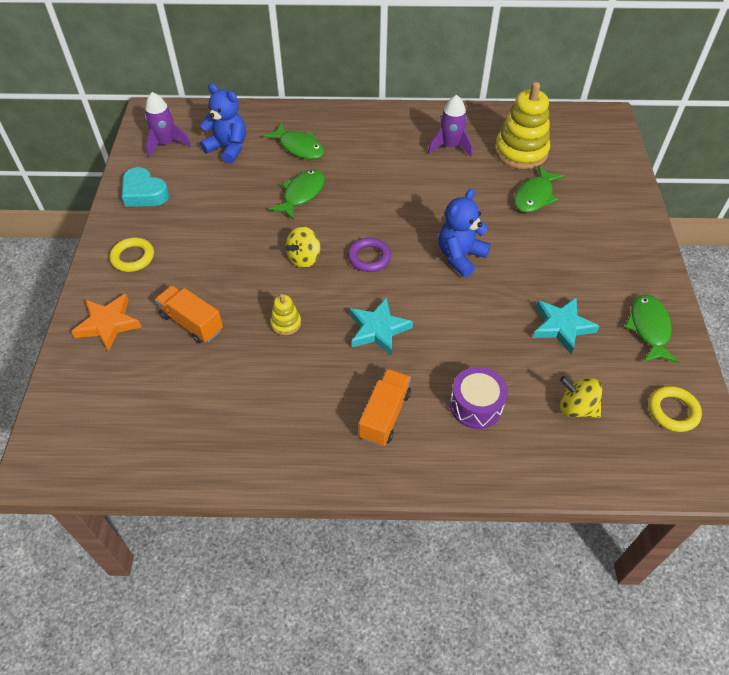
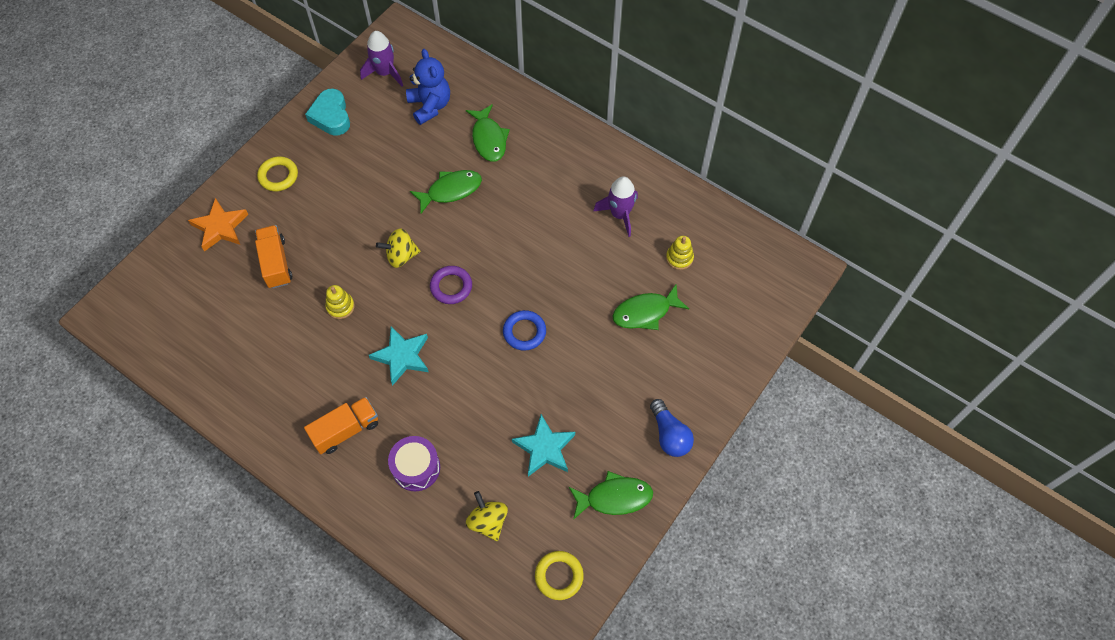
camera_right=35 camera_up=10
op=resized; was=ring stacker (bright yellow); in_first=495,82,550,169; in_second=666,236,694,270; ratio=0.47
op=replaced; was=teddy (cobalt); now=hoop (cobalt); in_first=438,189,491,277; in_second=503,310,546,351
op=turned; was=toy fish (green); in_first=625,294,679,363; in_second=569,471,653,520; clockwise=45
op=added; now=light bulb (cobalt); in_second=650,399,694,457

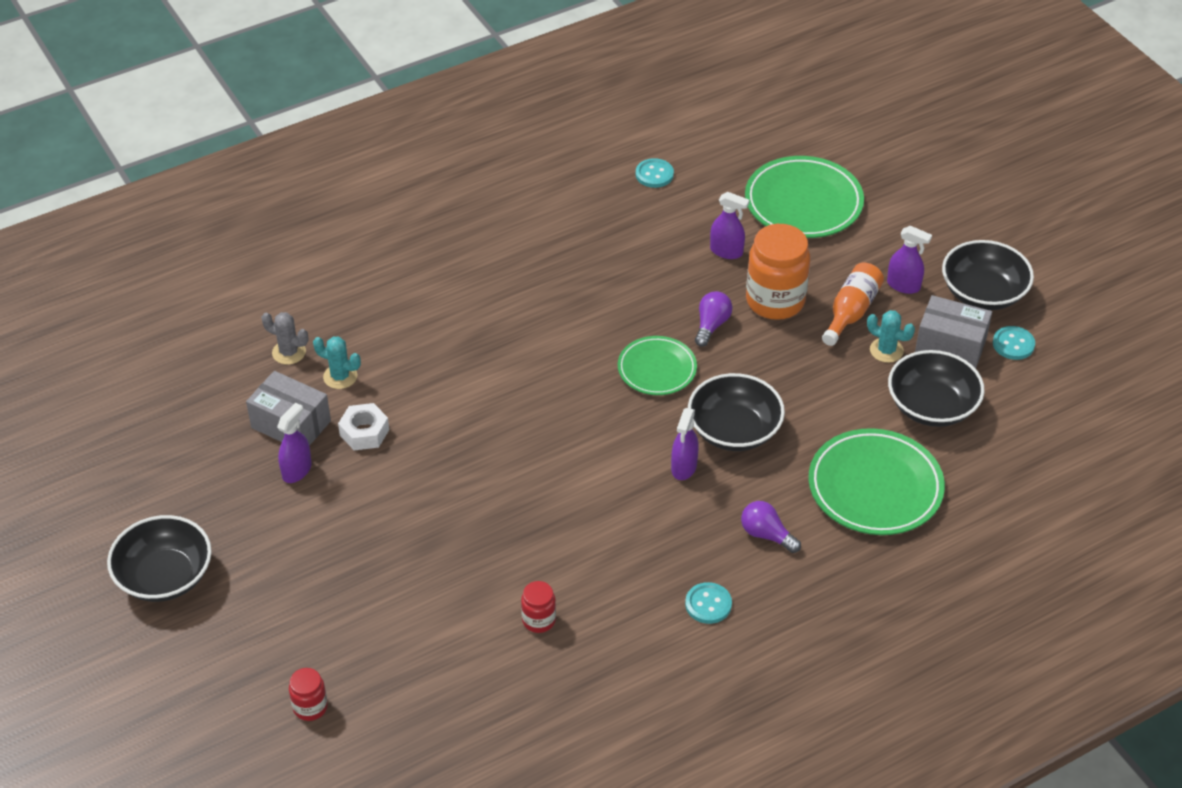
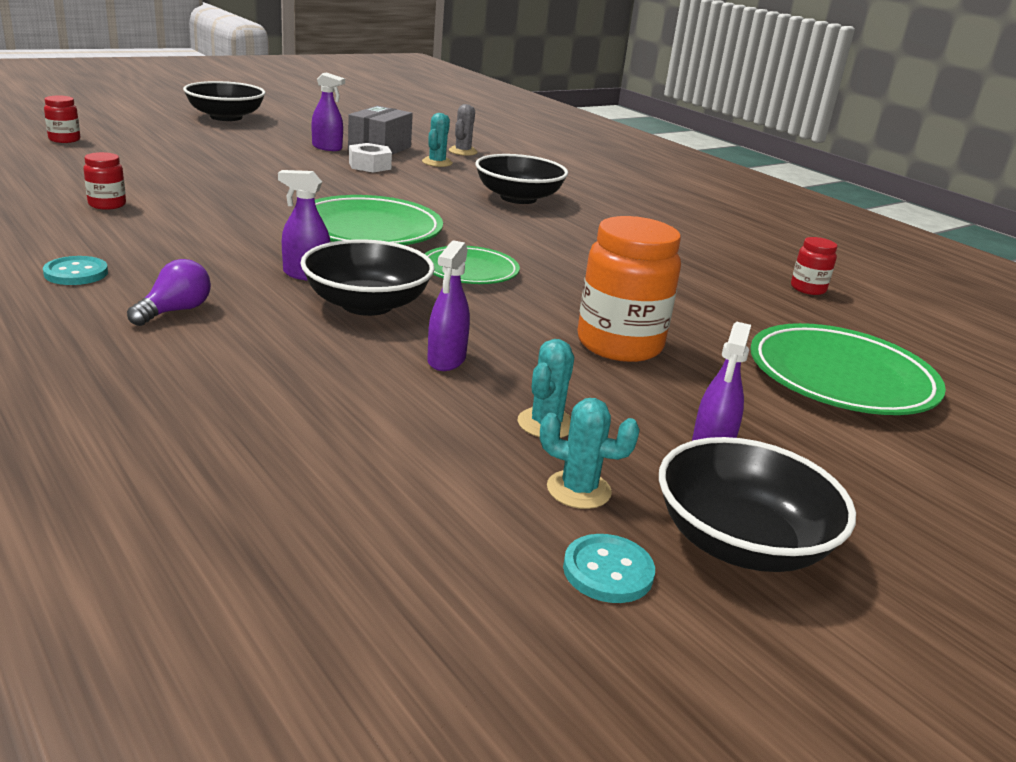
camera_right=80 camera_up=-20
op=replaced; was=button (turquoise); now=jar (red); in_first=636,158,674,188; in_second=791,237,838,295
op=moved; was=spray cleaner (purple); in_first=710,192,749,259; in_second=427,240,470,371
op=removed; was=bottle (orange); in_first=822,263,884,346
op=removed; was=light bulb (purple); in_first=695,291,732,347
op=replaced; was=box (grey); now=cactus (turquoise); in_first=915,295,992,369; in_second=540,398,640,509
op=moved; was=serving bowl (ebony); in_first=888,350,985,427; in_second=475,154,568,204
op=moved; was=flat dish (green); in_first=808,428,945,535; in_second=315,195,443,245

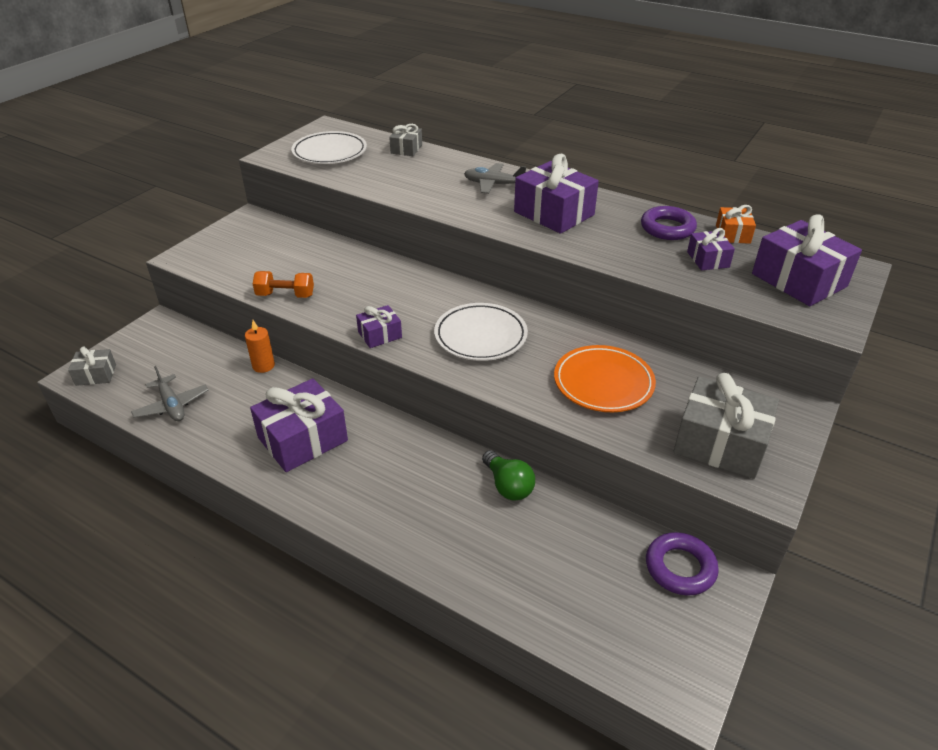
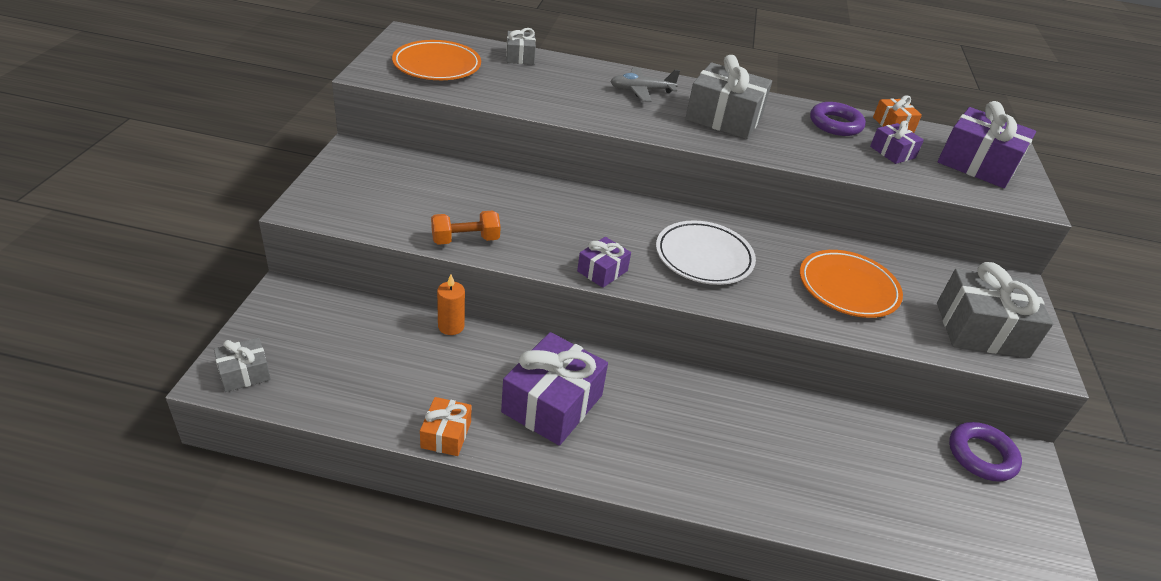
camera_right=-25 camera_up=0
op=recoloured; was=flat dish (white); now=flat dish (orange); in_first=291,131,367,164; in_second=392,40,481,80
op=recoloured; was=gift (purple); now=gift (grey); in_first=514,154,599,234; in_second=685,55,772,139
op=removed; was=toy plane (grey); in_first=131,366,209,421
op=removed; was=light bulb (green); in_first=482,450,535,501
op=added; now=gift (orange); in_second=420,397,472,456

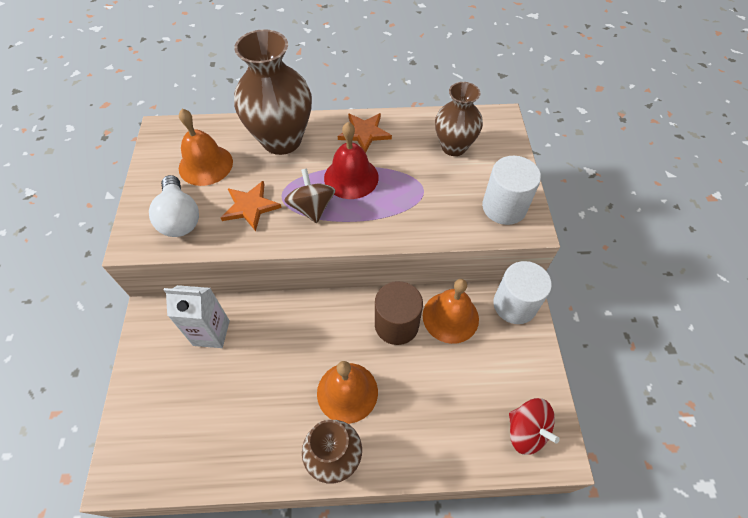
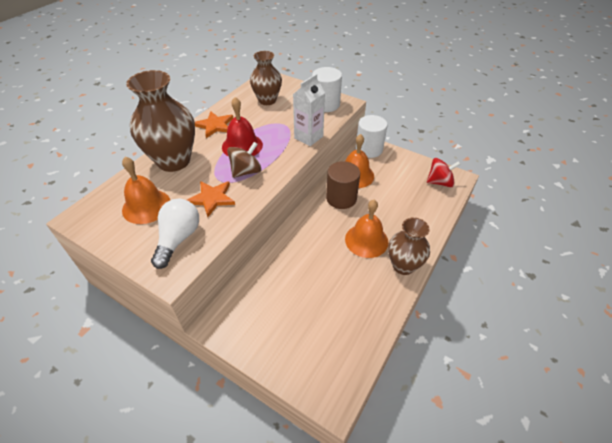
camera_right=-55 camera_up=-10
op=turned; was=spinning top (russet); in_first=284,168,335,223; in_second=227,142,262,178; clockwise=120
op=turned; was=light bulb (white); in_first=149,175,199,237; in_second=151,199,199,269; clockwise=-90
op=moved; was=milk carton (white); in_first=164,285,230,348; in_second=293,74,325,146

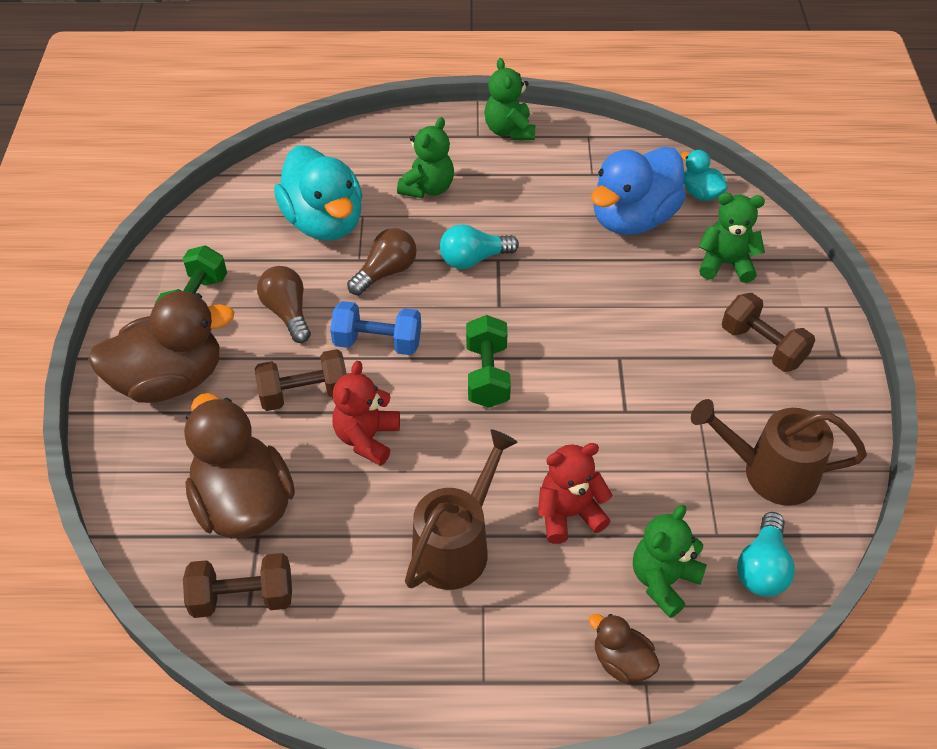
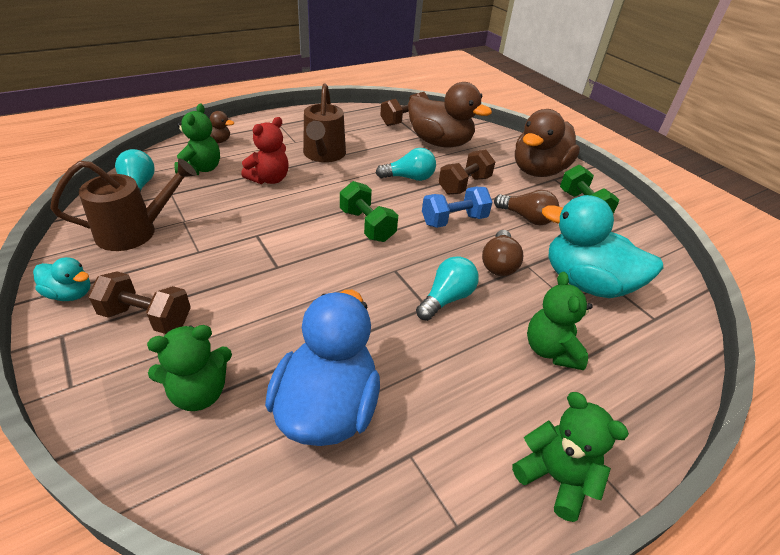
camera_right=145 camera_up=-10
op=moved; was=duck (turquoise); in_first=681,150,728,201; in_second=33,257,90,301
op=replaced; was=teddy (red); now=light bulb (turquoise); in_first=332,361,400,466; in_second=376,148,436,181

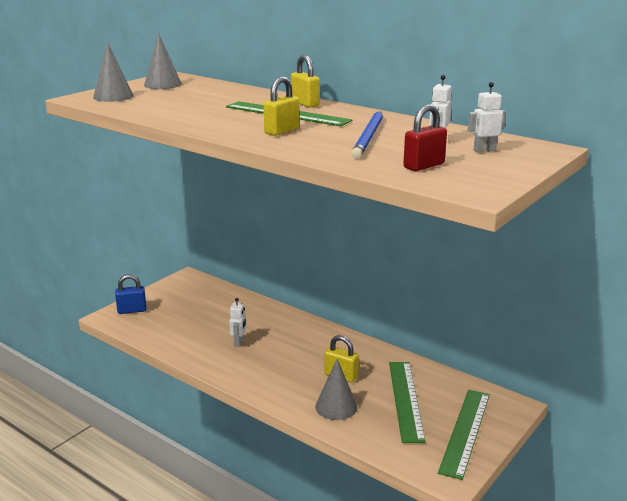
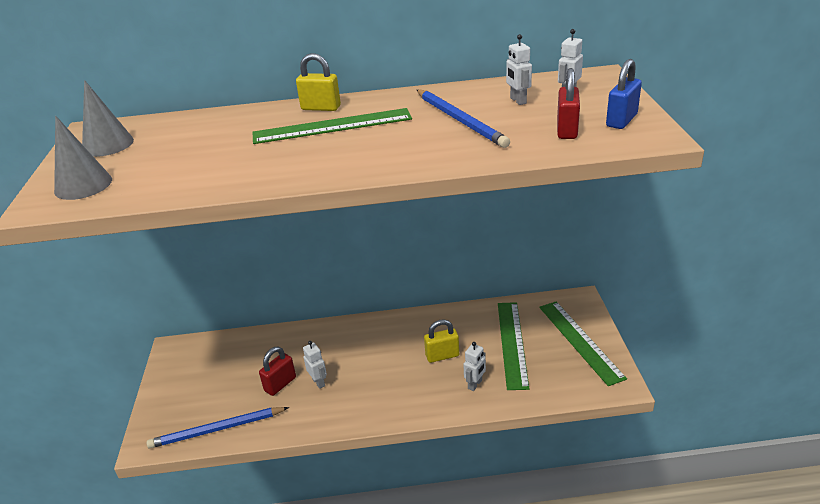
camera_right=-40 camera_up=10
op=removed; was=small lock (bright yellow); in_first=264,76,299,136
op=moved; was=small lock (cobalt); in_first=115,274,147,314; in_second=606,59,642,129
op=replaced; was=solid cone (grey); now=toy robot (white); in_first=315,359,358,420; in_second=463,342,486,391
op=turned; was=straightedge (green); in_first=389,362,426,443; in_second=498,302,529,390; clockwise=45
op=added; now=small lock (red); in_second=259,346,296,396
op=added; now=pencil (cobalt); in_second=147,407,289,448

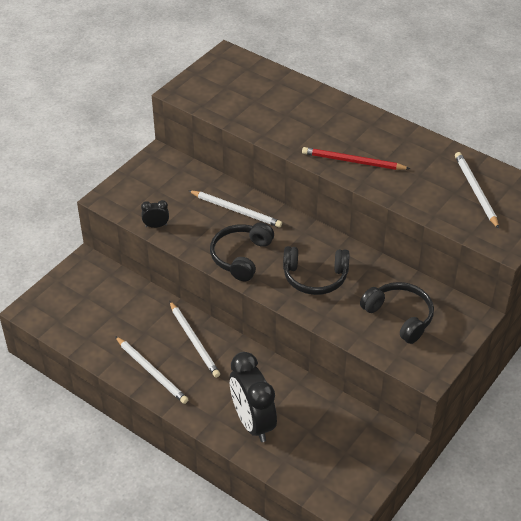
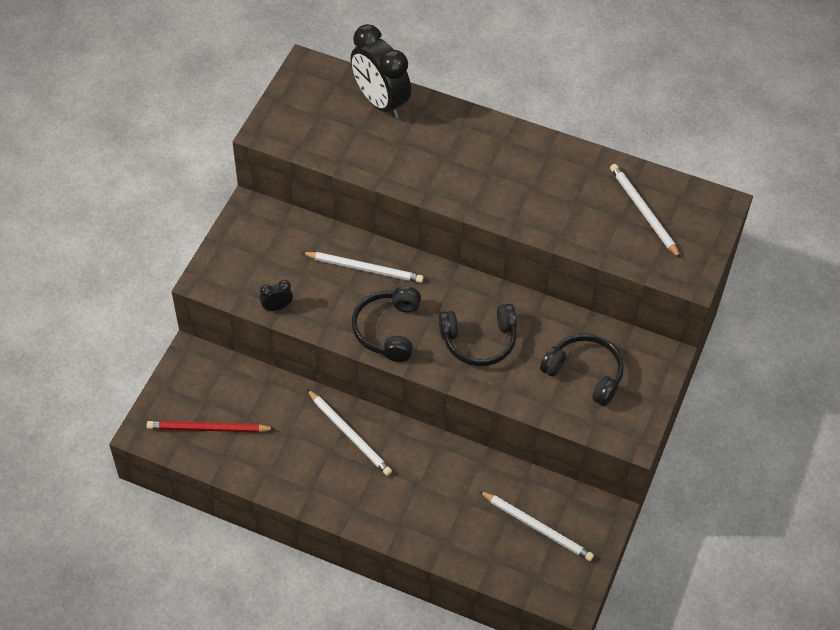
camera_right=-15 camera_up=10
op=moved; was=pencil (red); in_first=302,147,410,170; in_second=147,421,275,433
op=moved; was=pencil (white); in_first=115,336,189,404; in_second=479,491,594,561
op=moved; was=alarm clock (ebony); in_first=230,352,277,442; in_second=351,24,411,119

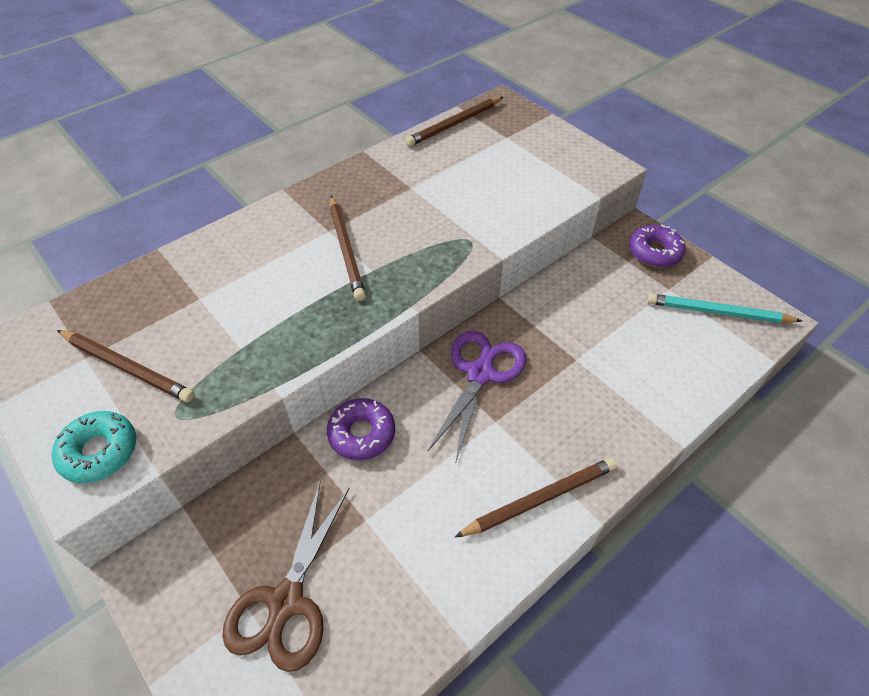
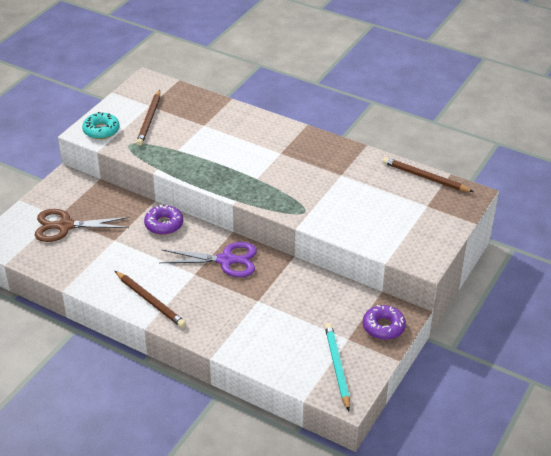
camera_right=70 camera_up=-10
op=removed; was=pencil (russet); in_first=330,196,366,301

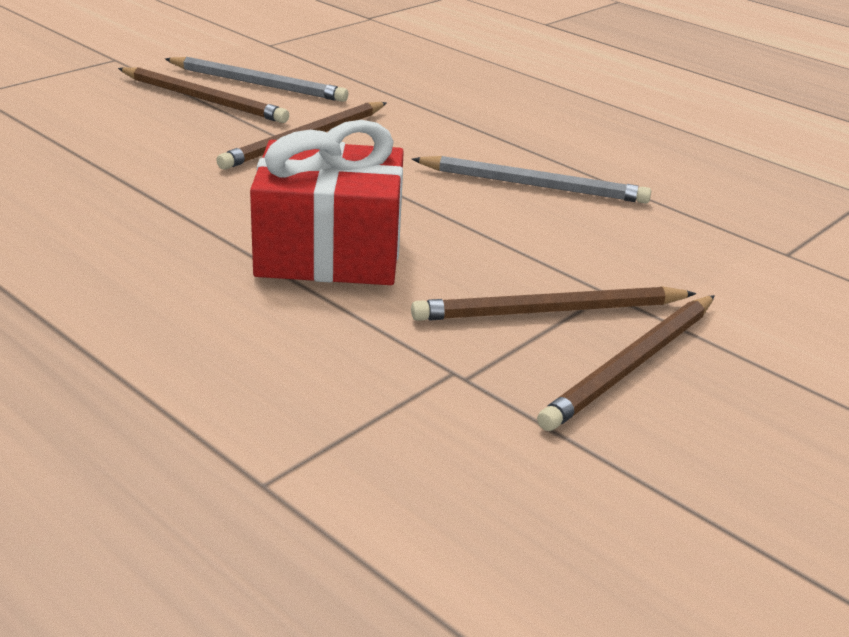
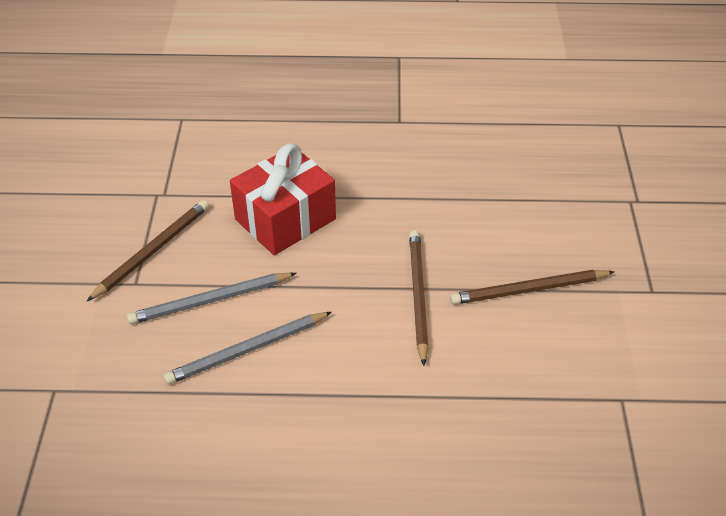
camera_right=140 camera_up=15
op=moved; was=pencil (grey); in_first=165,57,348,102; in_second=127,273,297,324
op=removed; was=pencil (russet); in_first=537,295,715,431

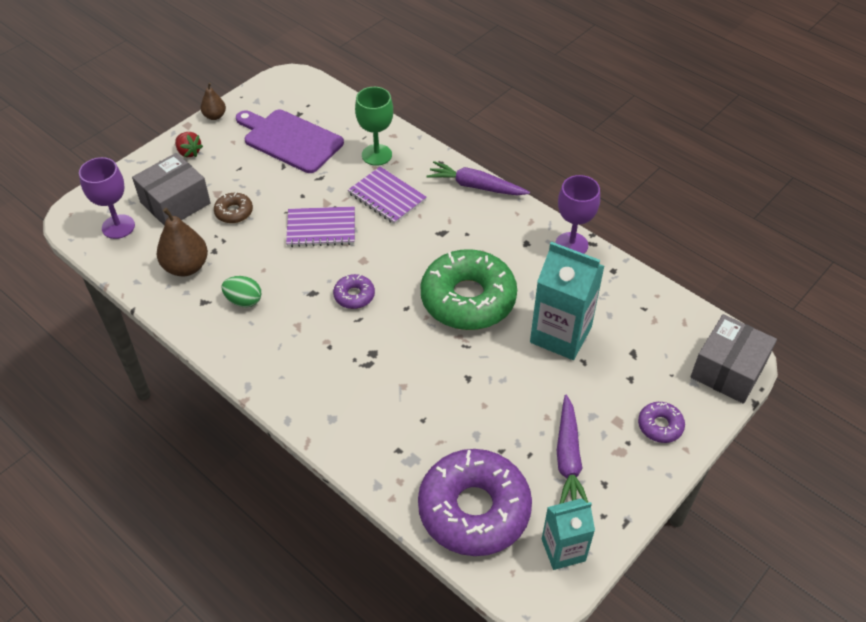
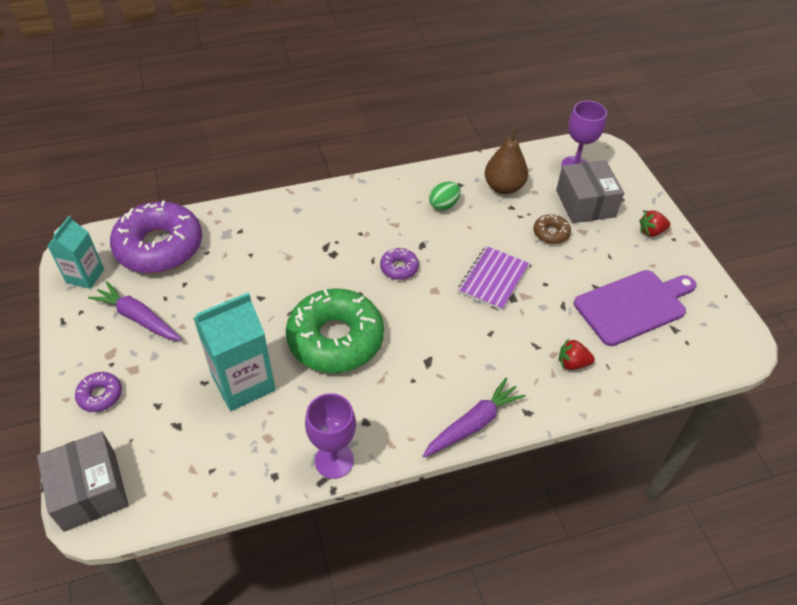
camera_right=120 camera_up=0
op=removed; was=pear fruit (russet); in_first=201,83,226,120
op=replaced; was=goblet (green); now=strawberry (red); in_first=355,87,393,166; in_second=559,339,595,370
op=removed; was=exercise book (purple); in_first=348,166,427,224

